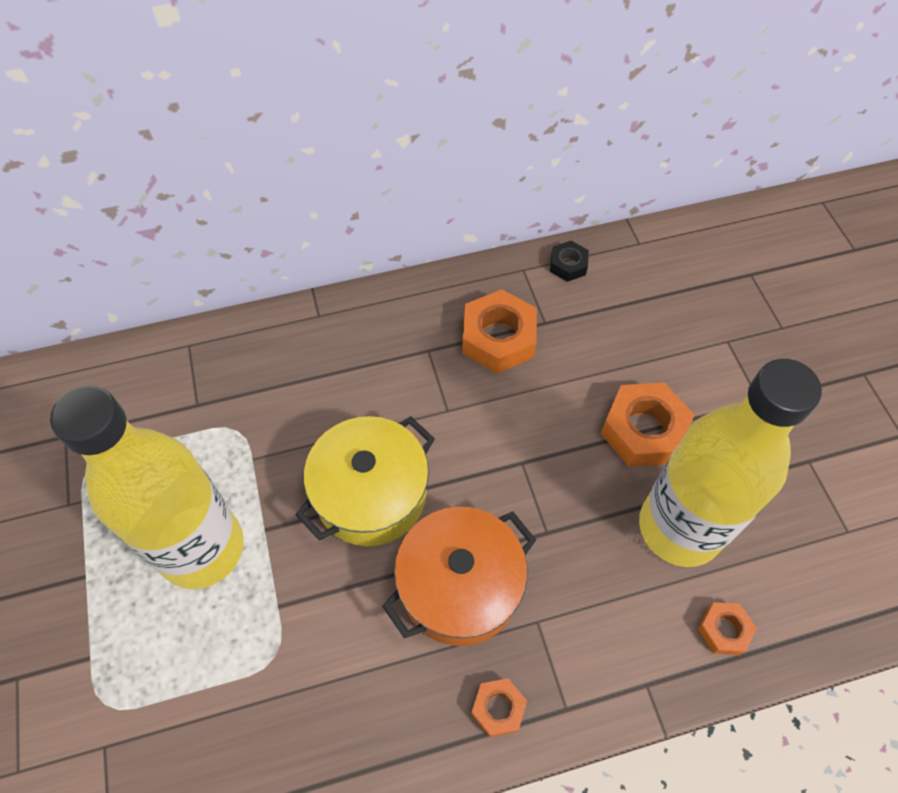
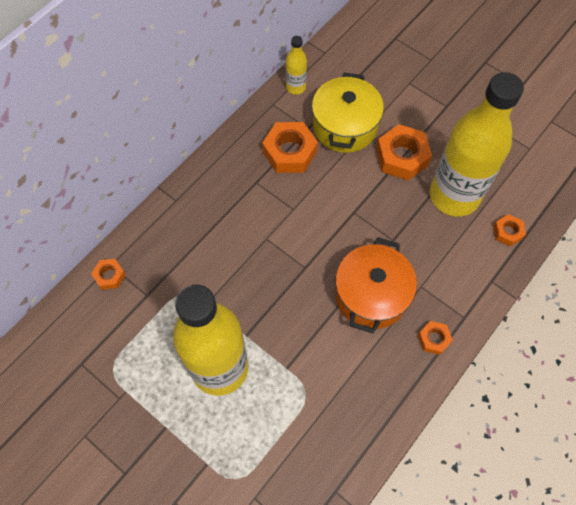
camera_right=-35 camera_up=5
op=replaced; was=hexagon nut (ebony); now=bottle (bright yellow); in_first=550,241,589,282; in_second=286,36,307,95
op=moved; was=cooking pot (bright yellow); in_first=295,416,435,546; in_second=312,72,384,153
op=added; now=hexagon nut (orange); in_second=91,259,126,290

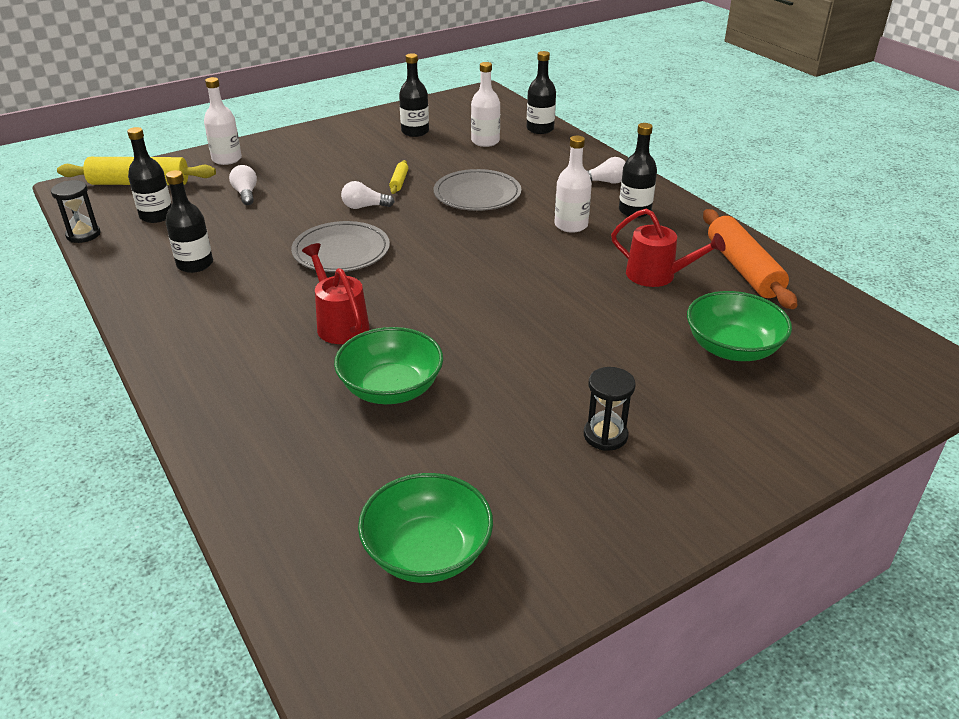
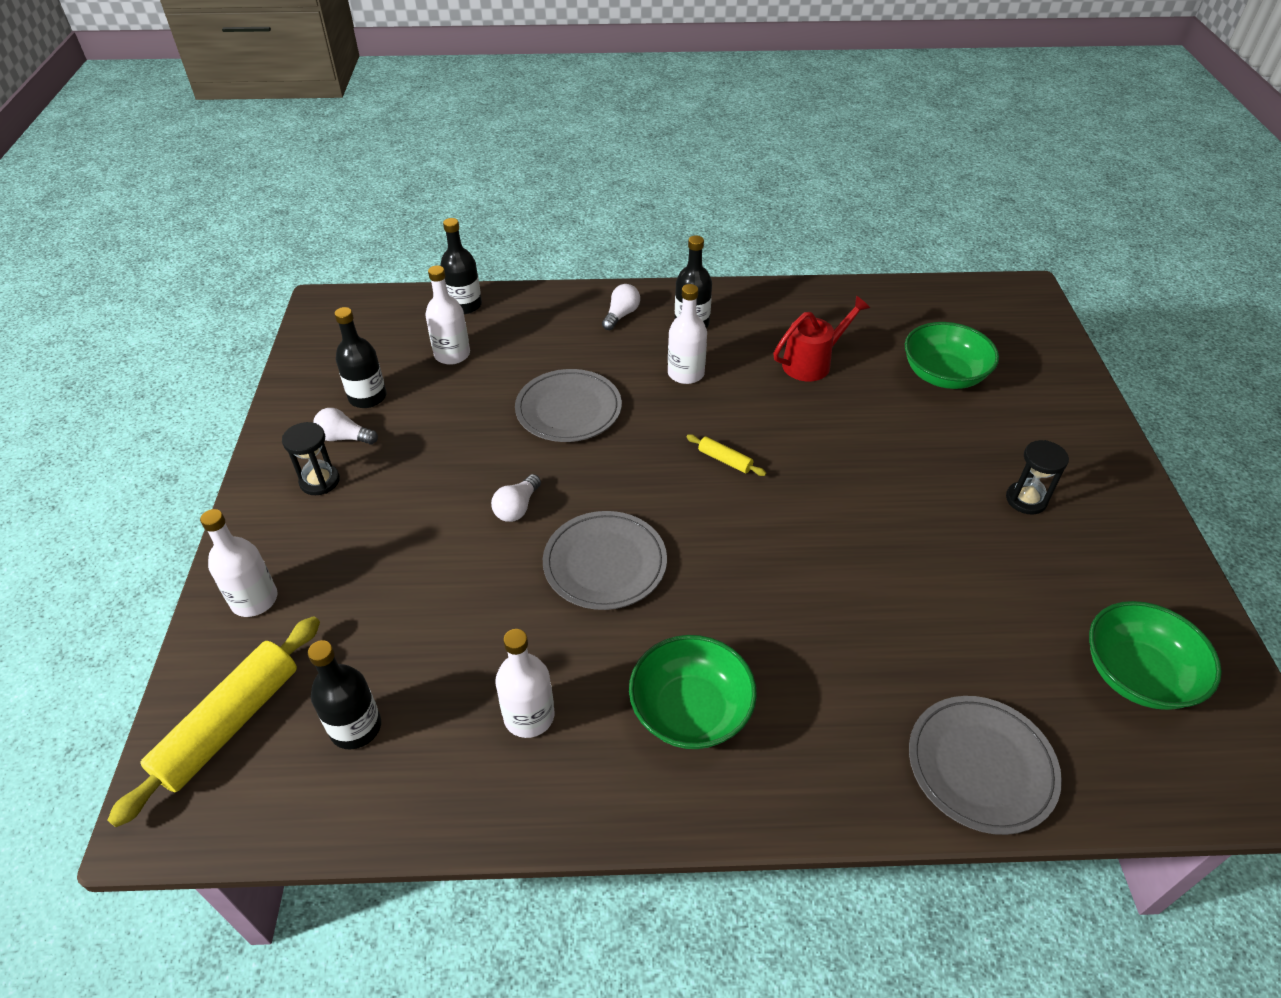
camera_right=-60 camera_up=10
op=moved; was=pastry roller (bright yellow); in_first=389,160,408,194; in_second=686,434,766,476
op=moved; was=light bulb (white); in_first=229,165,257,205; in_second=313,408,378,445
op=recoloured; was=bottle (ebony); now=bottle (white); in_first=165,170,213,273; in_second=495,629,554,738
op=moved; was=hourglass (ebony); in_first=51,180,101,243; in_second=282,422,340,495
op=removed; was=pastry roller (orange); in_first=703,209,797,309
op=removed; was=watering pot (red); in_first=302,243,370,344
op=moved; was=serving bowl (green); in_first=334,327,443,404; in_second=629,635,757,749
op=added; now=flat dish (grey); in_second=909,696,1062,835

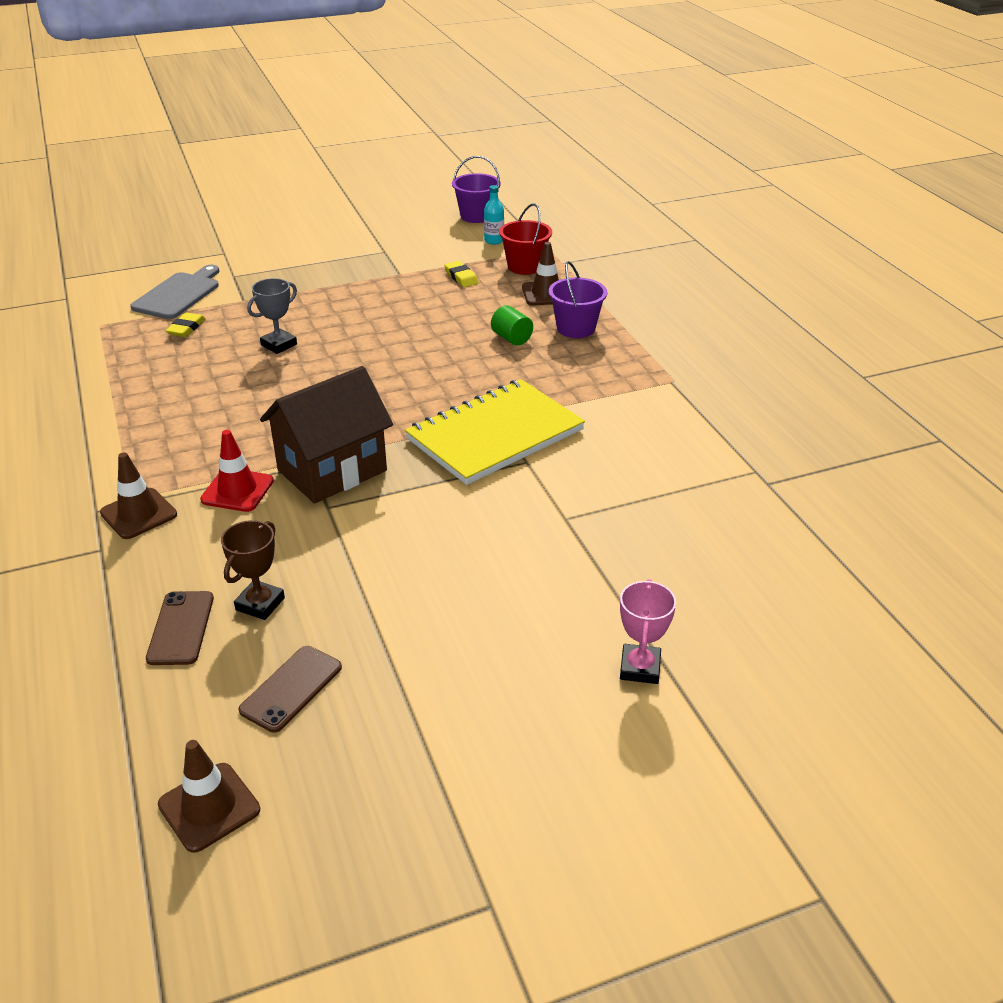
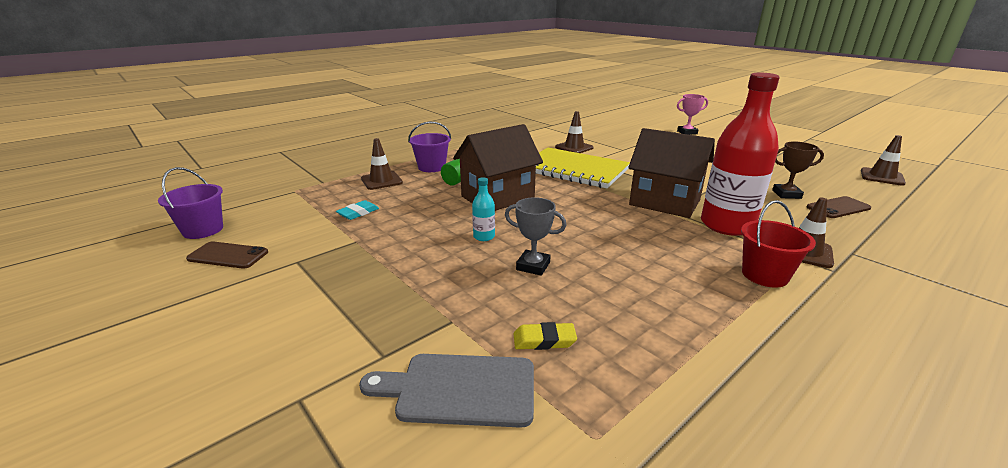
camera_right=-110 camera_up=-10
op=moved; was=bottle (turquoise); in_first=484,185,504,245; in_second=472,177,495,241
op=moved; was=pail (red); in_first=499,204,552,275; in_second=741,200,816,288
op=recoloured; was=pencil eraser (bright yellow); now=pencil eraser (turquoise); in_first=444,261,479,287; in_second=336,200,379,220
op=replaced; was=traffic cone (red); now=bottle (red); in_first=200,430,274,512; in_second=701,73,780,236
op=moved; was=mobile phone (russet); in_first=239,646,342,733; in_second=186,241,268,269
op=added; now=traffic cone (russet); in_second=555,111,594,153
op=added; now=house (russet); in_second=453,124,543,211

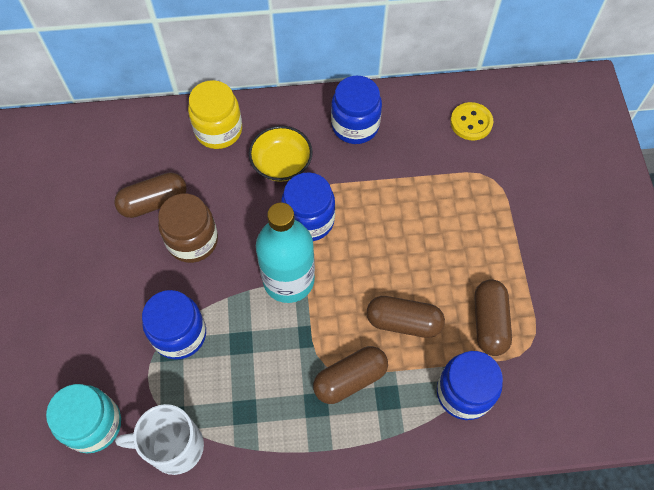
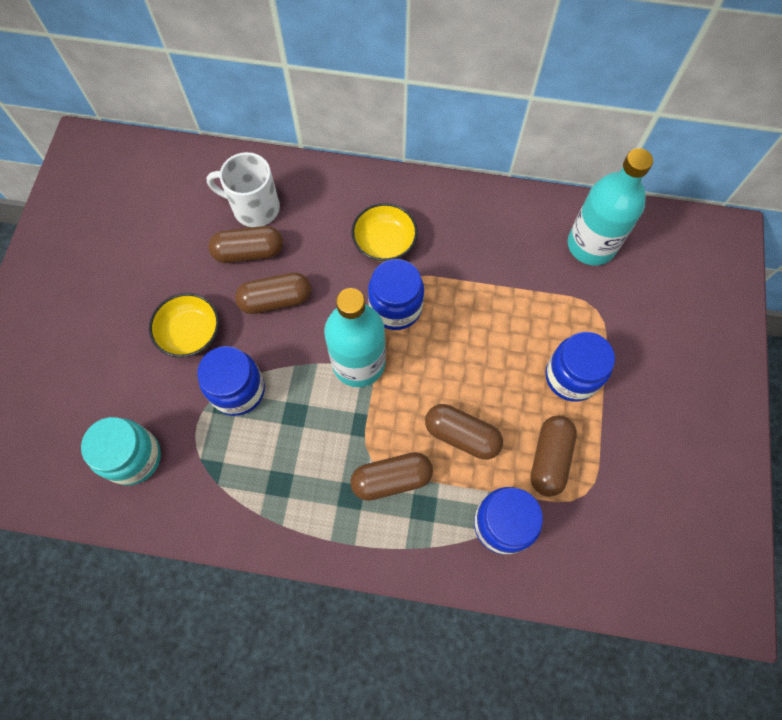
camera_right=15 camera_up=5
op=moved; was=jar (cobalt); in_first=331,76,382,144; in_second=545,332,615,402
op=removed; was=jar (bright yellow); in_first=188,80,242,149
op=replaced; was=button (bright yellow); now=bottle (turquoise); in_first=450,102,493,140; in_second=568,148,653,266
op=replaced; was=jar (russet); now=capsule (russet); in_first=158,194,218,263; in_second=235,272,311,314
op=moved; was=coffee mug (white); in_first=115,404,204,475; in_second=206,152,280,227
op=added; now=serving bowl (bright yellow); in_second=149,293,219,358

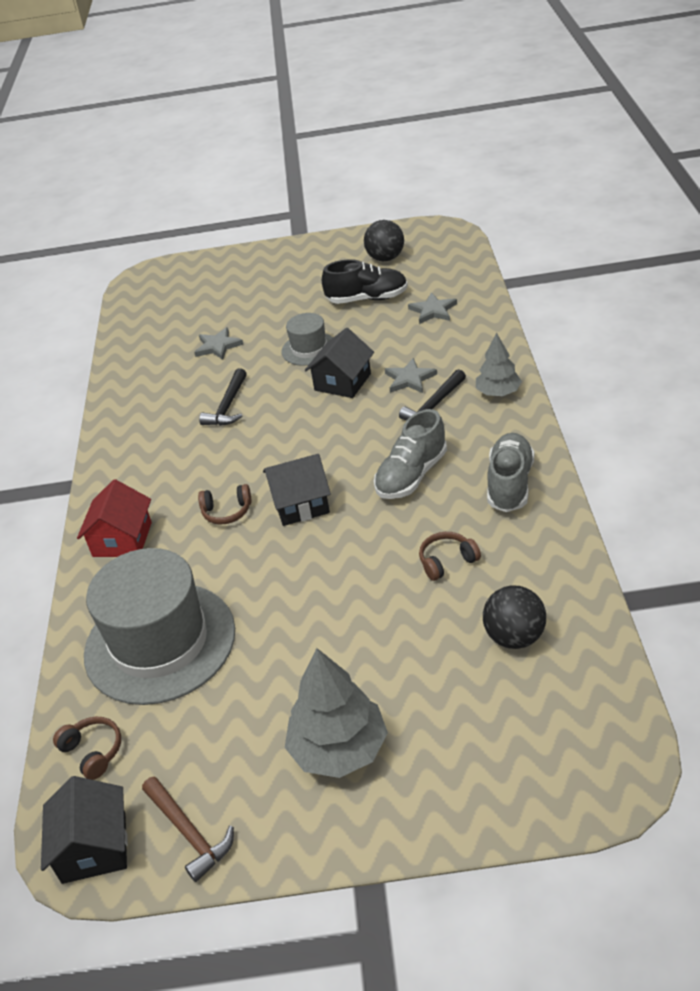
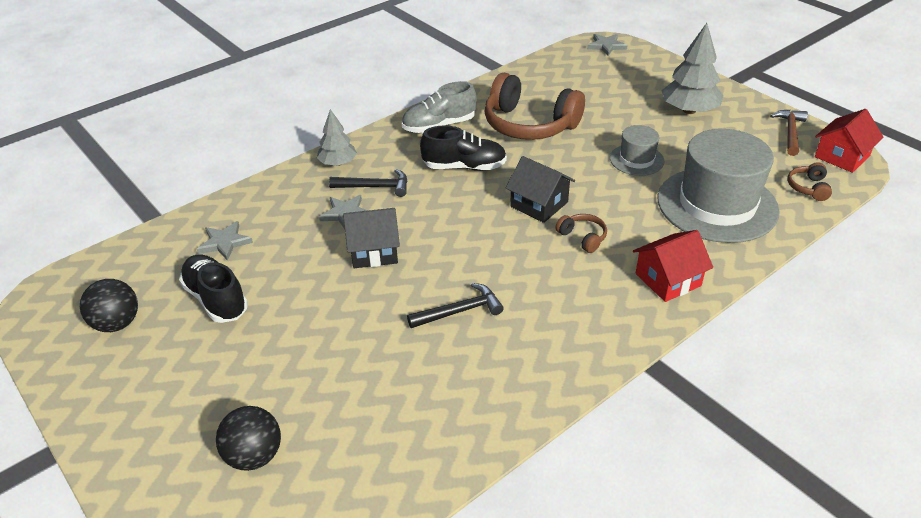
camera_right=-130 camera_up=0
op=moved; was=tall hat (grey); in_first=281,313,333,366; in_second=610,125,665,176
op=moved; was=star (grey); in_first=194,327,243,360; in_second=587,34,628,56
op=recoloured; was=shoe (grey); now=shoe (ebony); in_first=374,409,447,499; in_second=420,126,507,171
op=resized; was=headset (russet); in_first=419,532,481,581; in_second=485,73,585,140; ratio=2.35
op=moved; was=sphere (ebony); in_first=483,586,546,649; in_second=216,406,281,471
op=recoloured; was=house (ebony); now=house (red); in_first=41,776,128,884; in_second=815,109,884,173

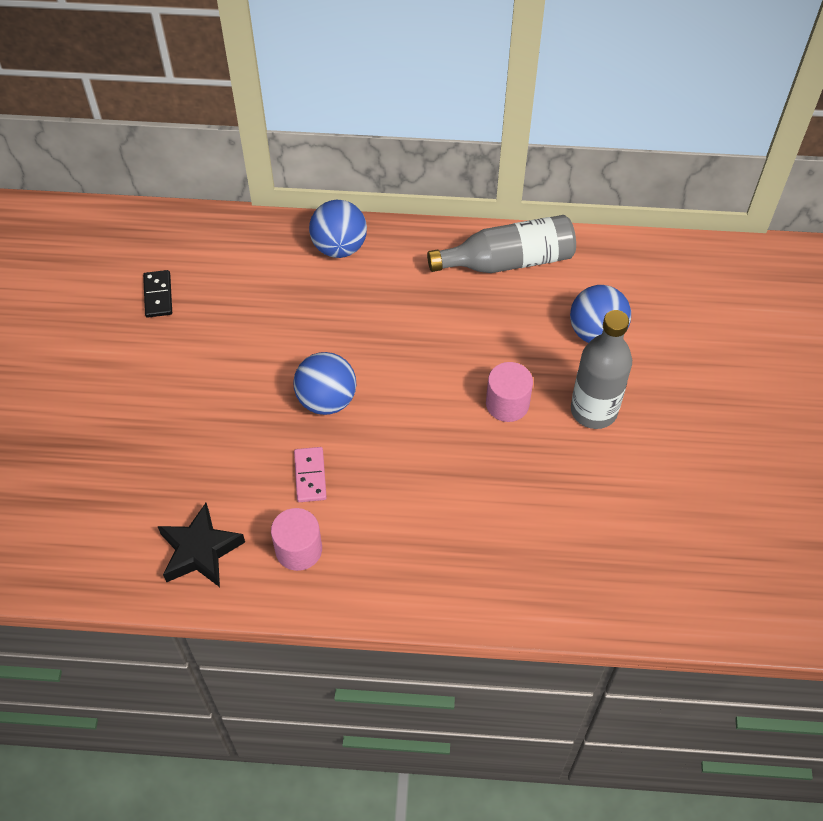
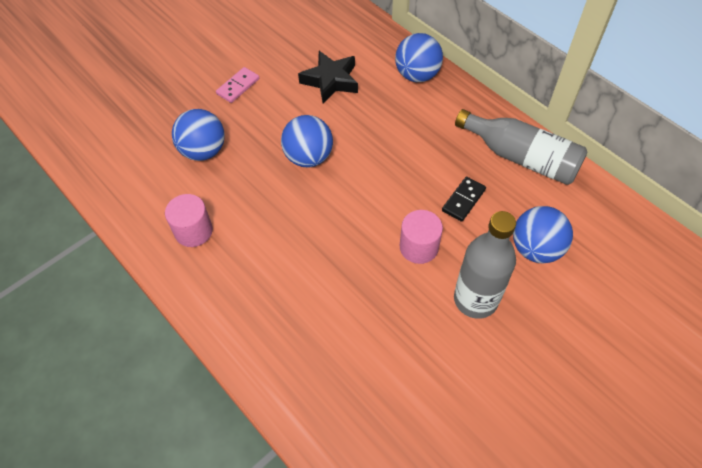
camera_right=45 camera_up=0
op=moved; was=domino (ebony); in_first=143,270,172,318; in_second=442,177,486,222
op=moved; was=domino (pink); in_first=294,447,327,502; in_second=216,67,259,103
op=moved; was=star (ebony); in_first=157,503,245,587; in_second=298,51,358,104
op=added; now=sphere (cobalt); in_second=172,109,225,161

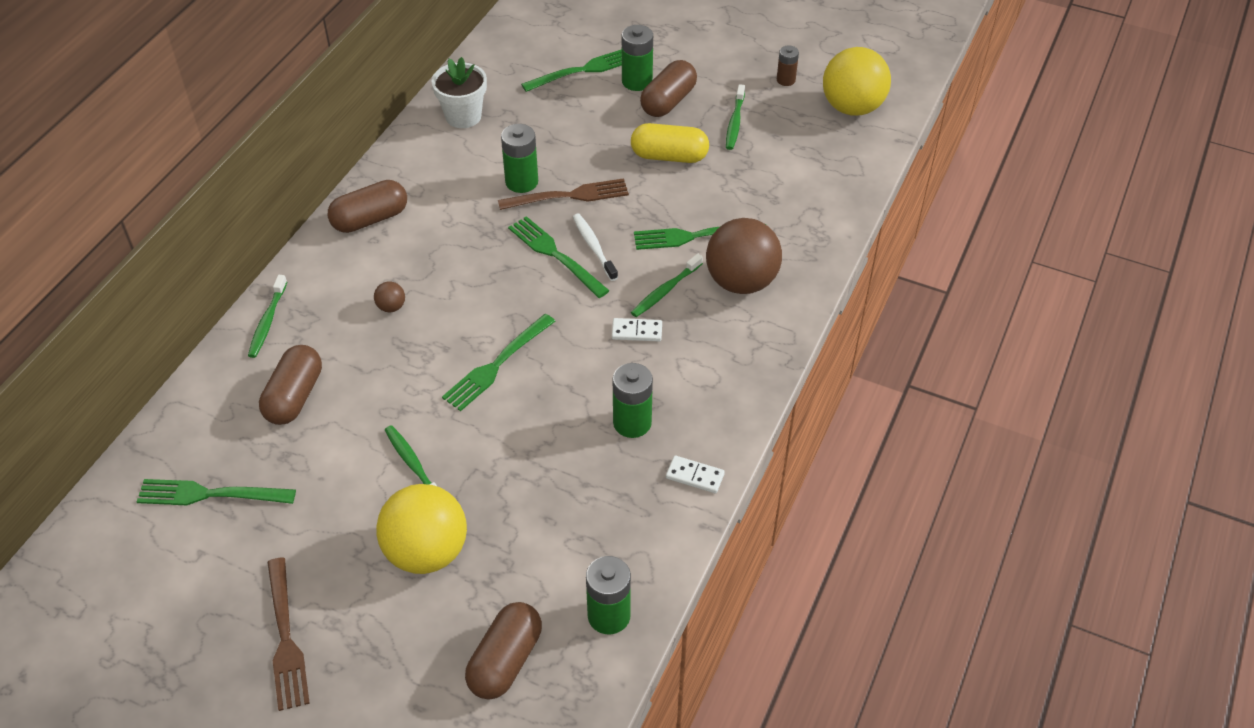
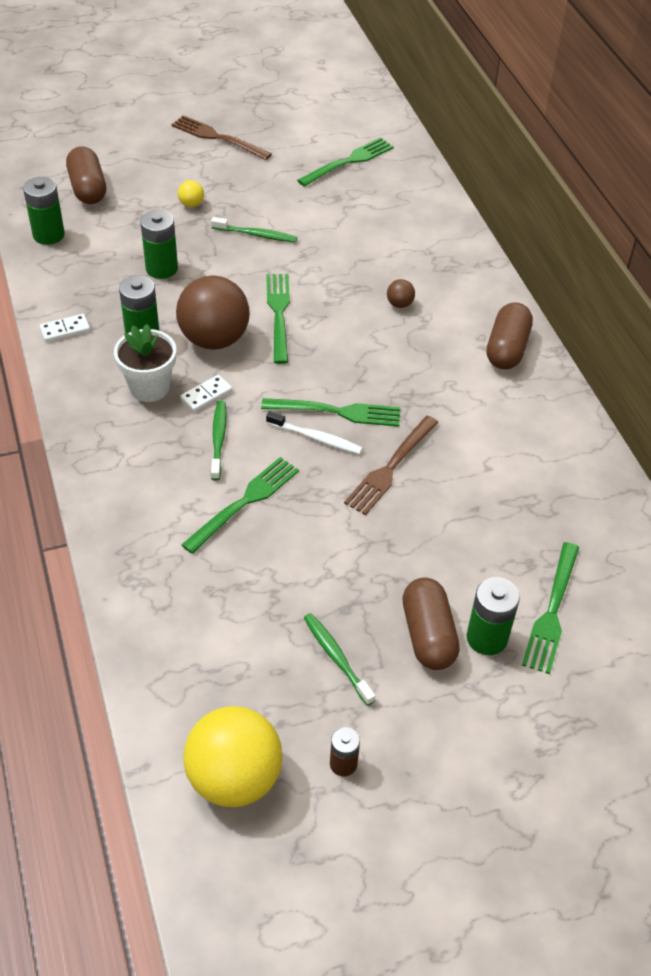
camera_right=135 camera_up=0
op=moved; was=plant pot (white); in_first=431,57,487,128; in_second=114,324,176,402
op=removed; was=capsule (bright yellow); in_first=631,123,709,163
op=moved; was=battery (green); in_first=501,124,538,193; in_second=140,210,178,279
op=moved; was=sphere (russet); in_first=706,218,782,294; in_second=176,275,250,350
op=removed; was=dental brush (green); in_first=248,275,287,358
op=removed; was=capsule (russet); in_first=259,345,322,425
op=resized; was=sphere (bright yellow); in_first=376,484,467,574; in_second=178,180,204,207; ratio=0.41

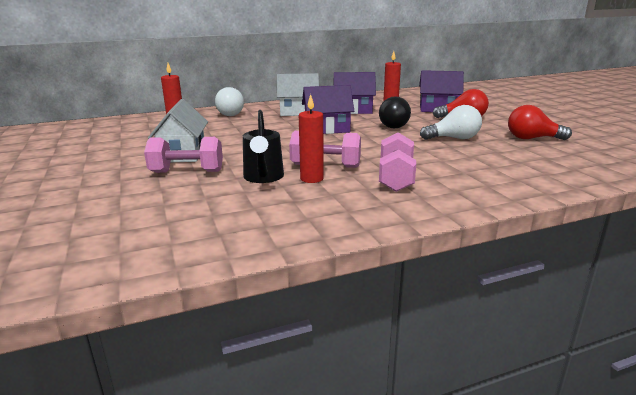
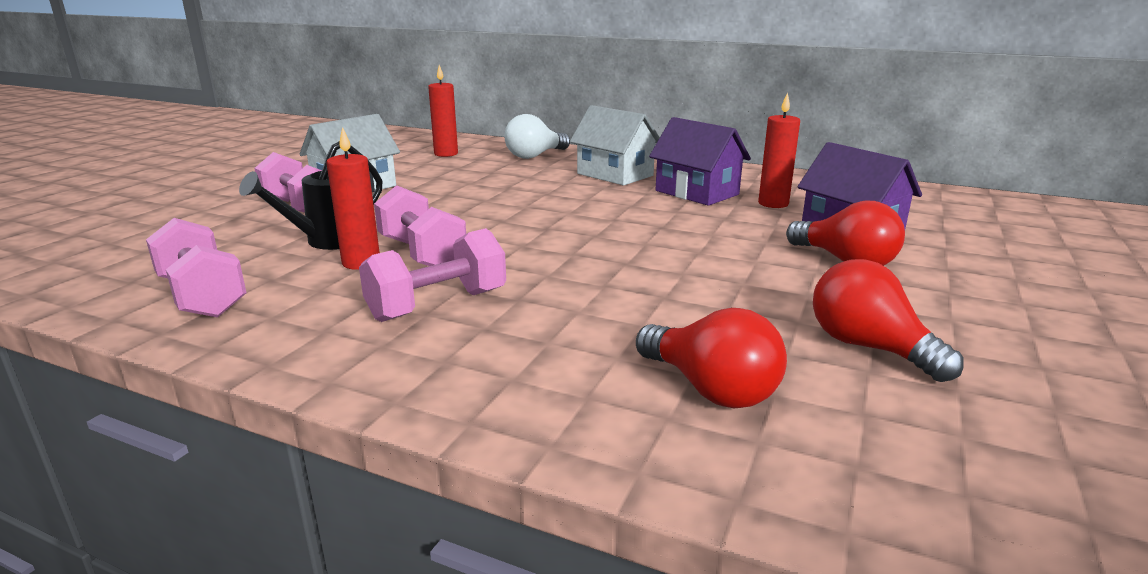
camera_right=45 camera_up=0
op=removed; was=house (purple); in_first=302,85,354,134
op=removed; was=light bulb (ebony); in_first=379,97,411,128
op=removed; was=light bulb (white); in_first=420,105,482,140
op=added; now=hand weight (pink); in_second=146,218,247,318
op=added; now=light bulb (red); in_second=636,308,787,408

